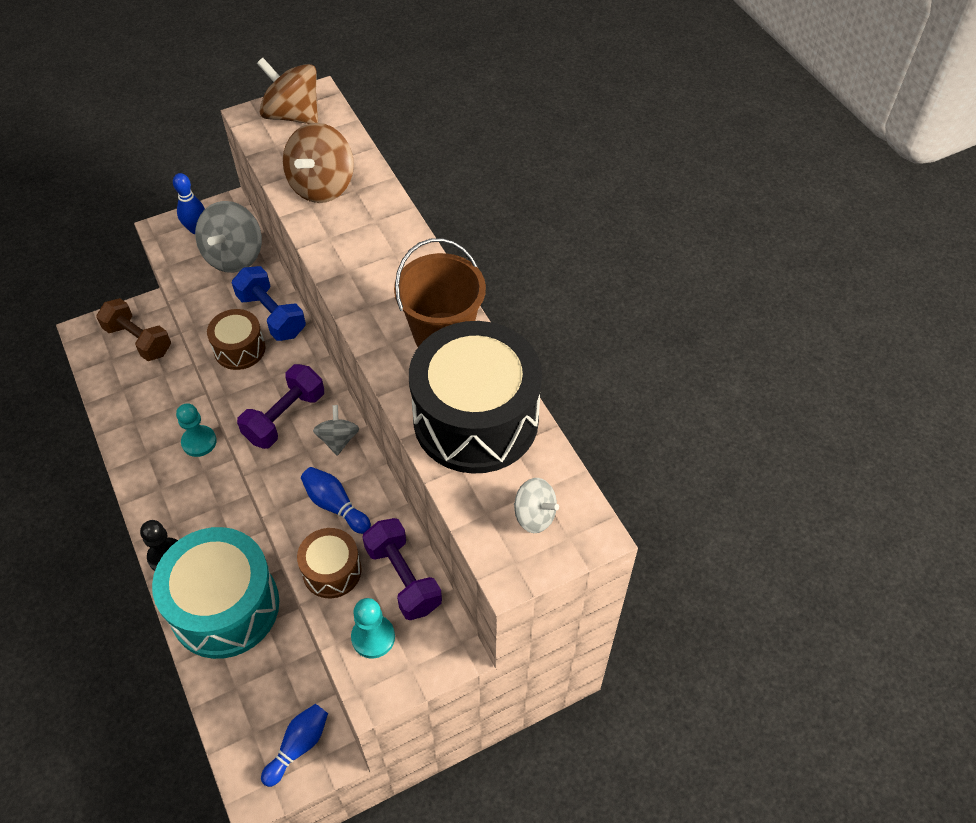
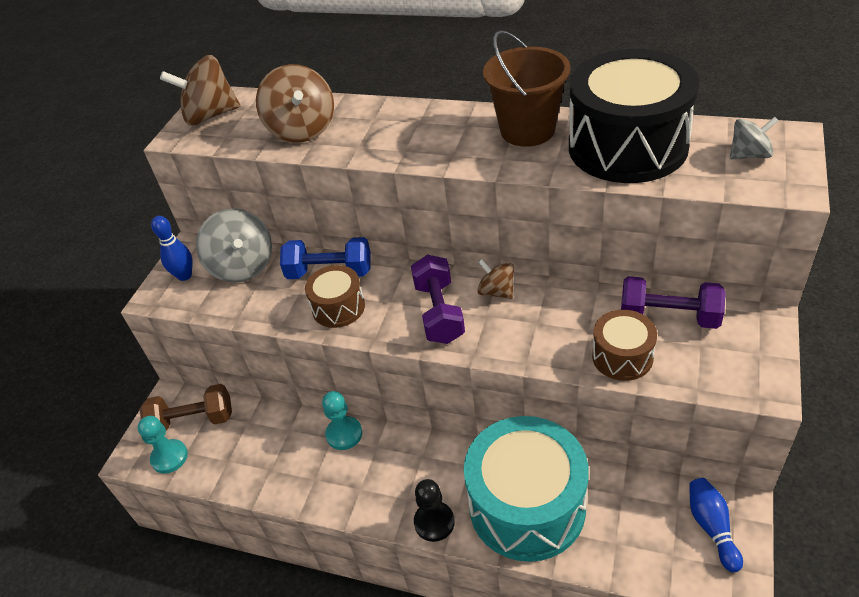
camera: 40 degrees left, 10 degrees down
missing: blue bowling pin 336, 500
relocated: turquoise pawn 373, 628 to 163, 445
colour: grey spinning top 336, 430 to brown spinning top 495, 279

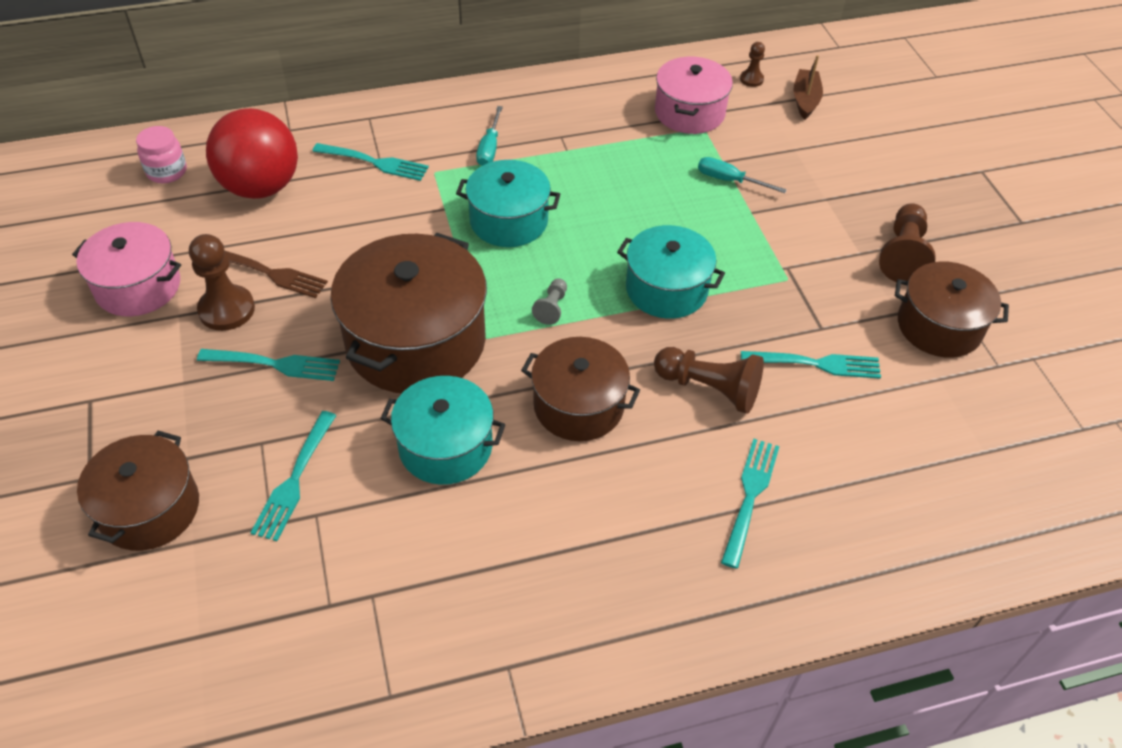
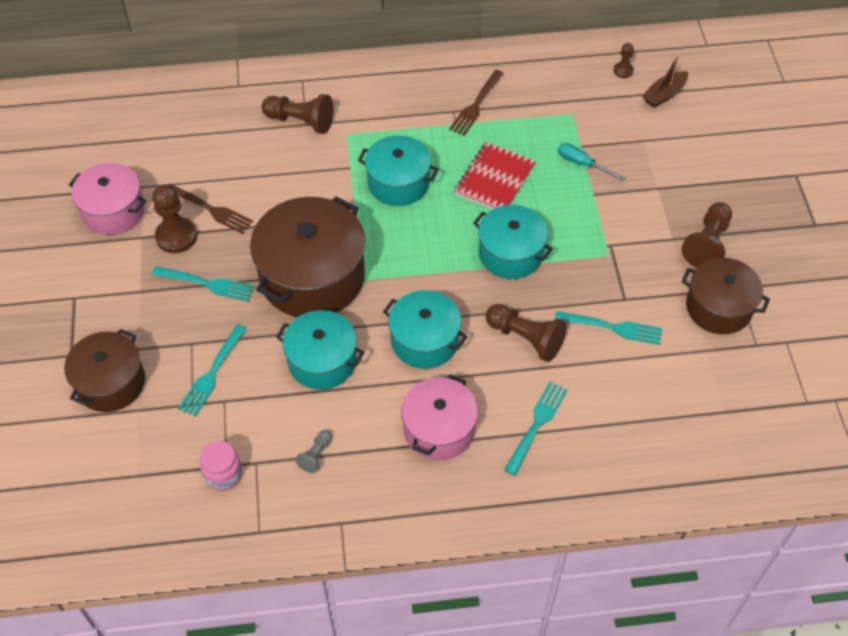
camera: 10 degrees right, 5 degrees up
missing: turquoise screwdriver 489, 136; red ball 252, 153
appeared: brown fork 476, 103; red notebook 495, 176
relocated: pink pot 694, 95 to 439, 417; pink jar 161, 154 to 221, 466; grey pawn 549, 301 to 313, 451
exchanged: turquoise fork 370, 162 to brown pawn 297, 114
colour: brown pot 580, 389 to turquoise pot 425, 329
spun: brown boat 808, 87 = 665, 82 150 degrees counterclockwise

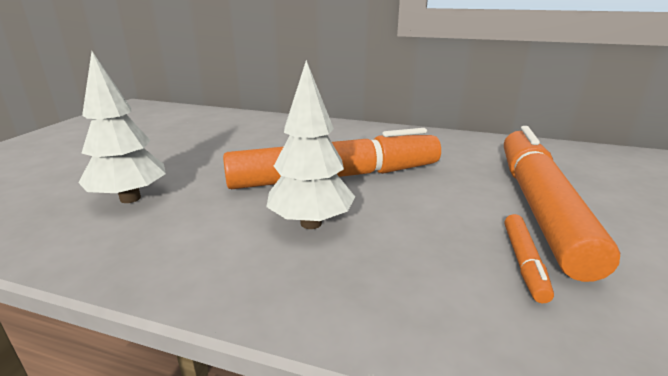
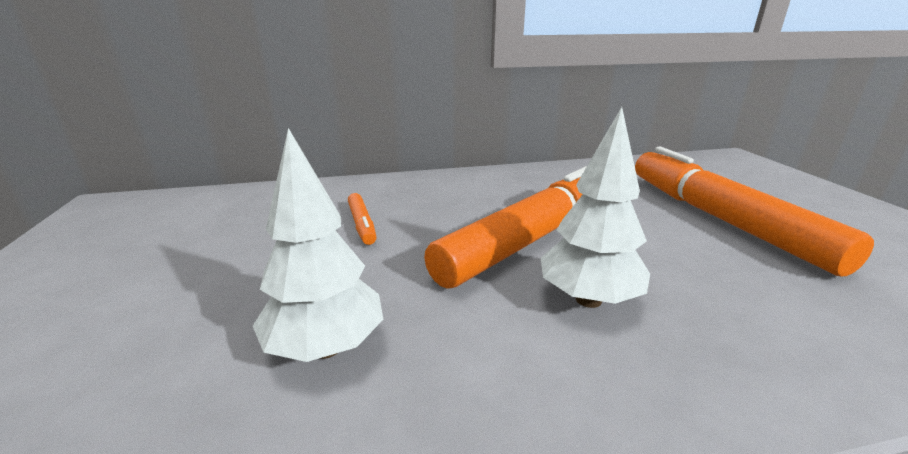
camera: 30 degrees left, 0 degrees up
relocated: orange marker 529, 258 to 362, 219

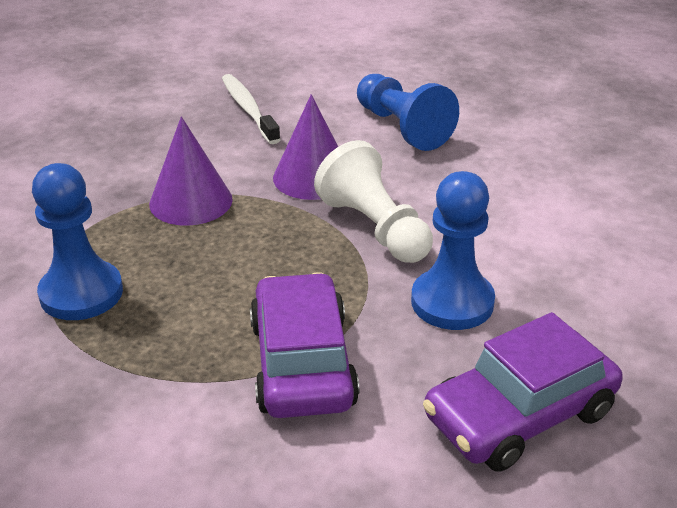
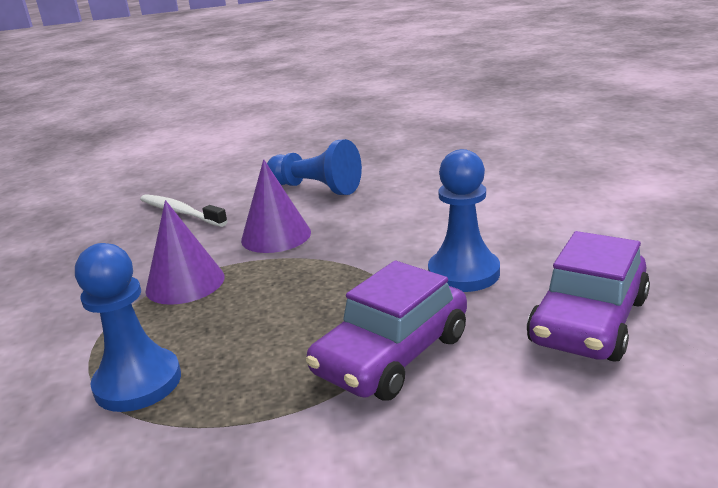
camera: 25 degrees left, 10 degrees down
missing: white pawn 373, 201
spun: purple car 305, 345 = 386, 331 105 degrees counterclockwise

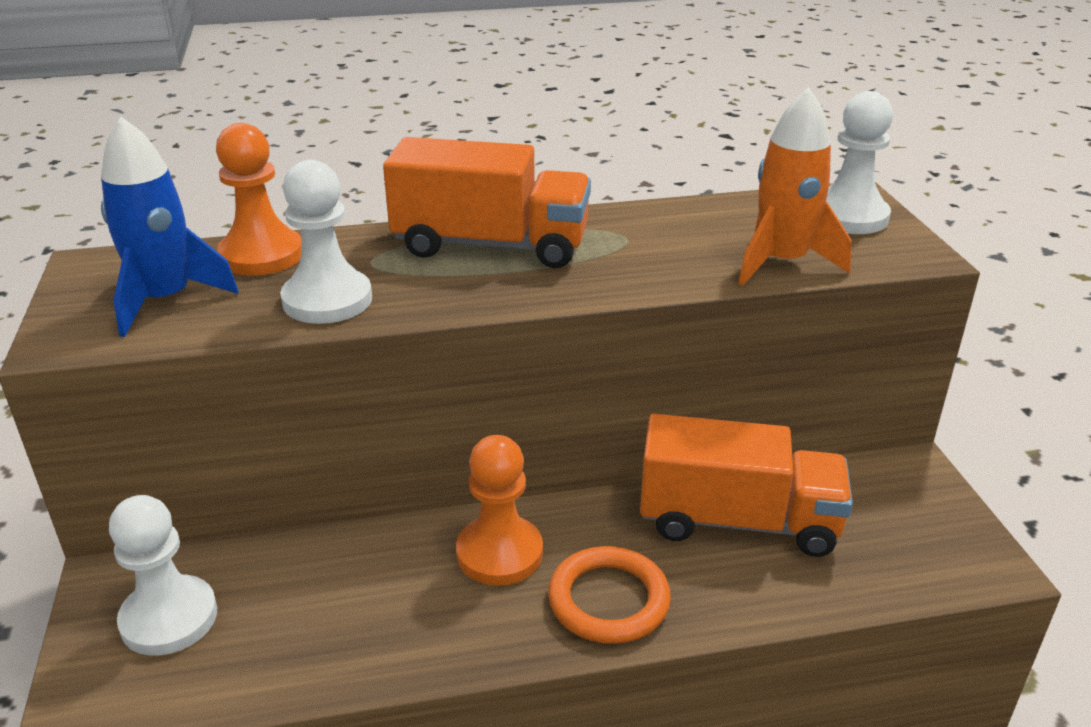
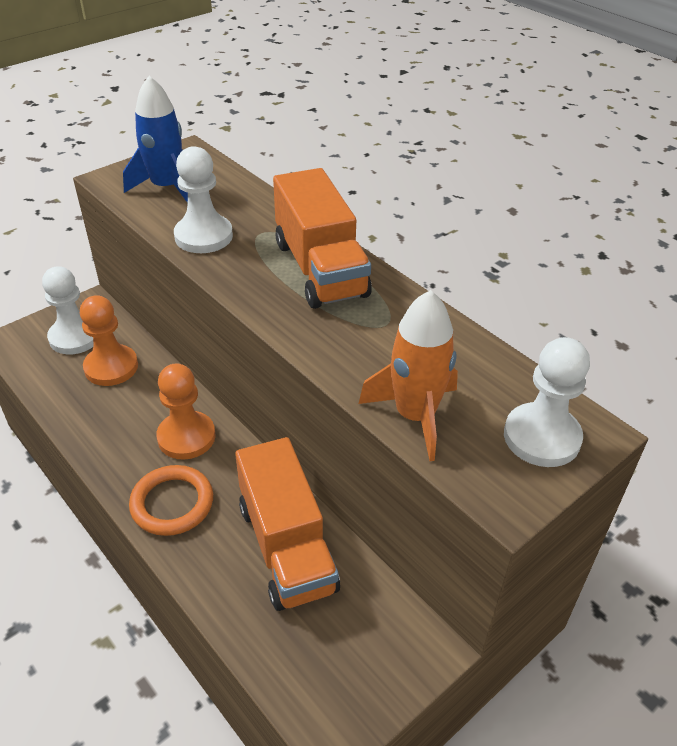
camera: 60 degrees right, 10 degrees up
relocated: orange pawn 259, 199 to 109, 340

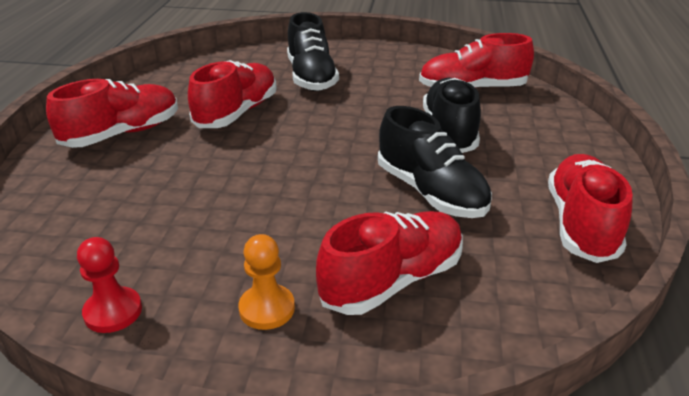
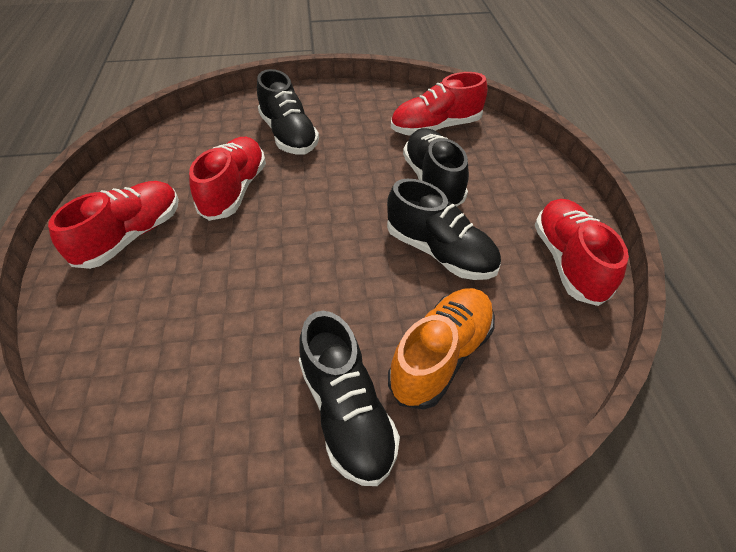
camera: 15 degrees left, 15 degrees up
missing: red pawn 109, 285
exchanged: orange pawn 266, 282 to black shoe 349, 398
colour: red shoe 389, 263 to orange shoe 441, 349

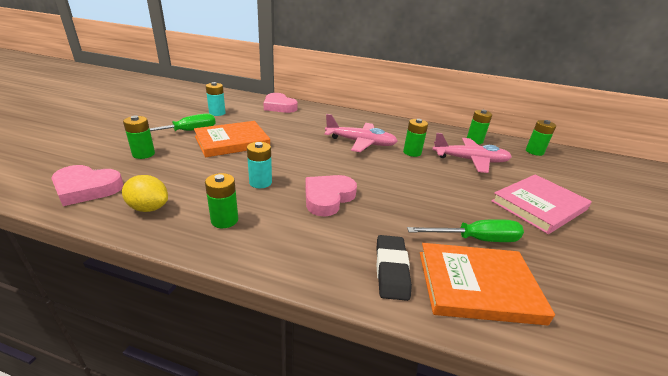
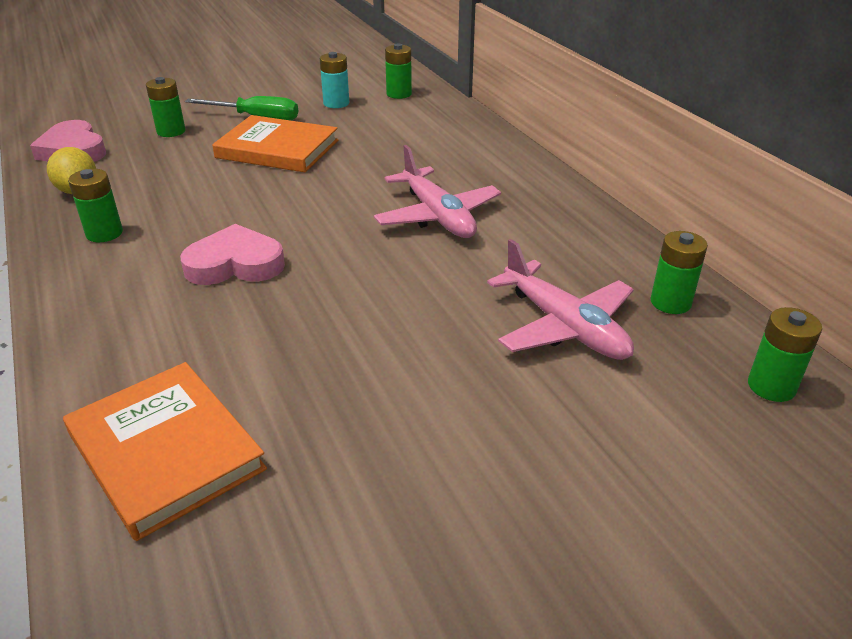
camera: 50 degrees right, 5 degrees up
missing: pink heart 280, 103; turquoise battery 259, 165; pink book 541, 204; green screwdriver 465, 230; black eraser 394, 268
relocated: green battery 415, 138 to 398, 71

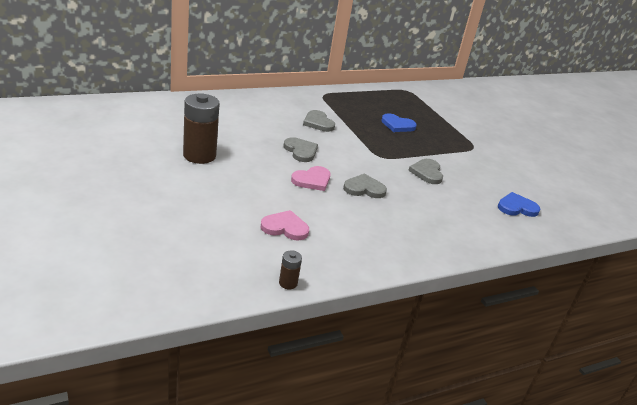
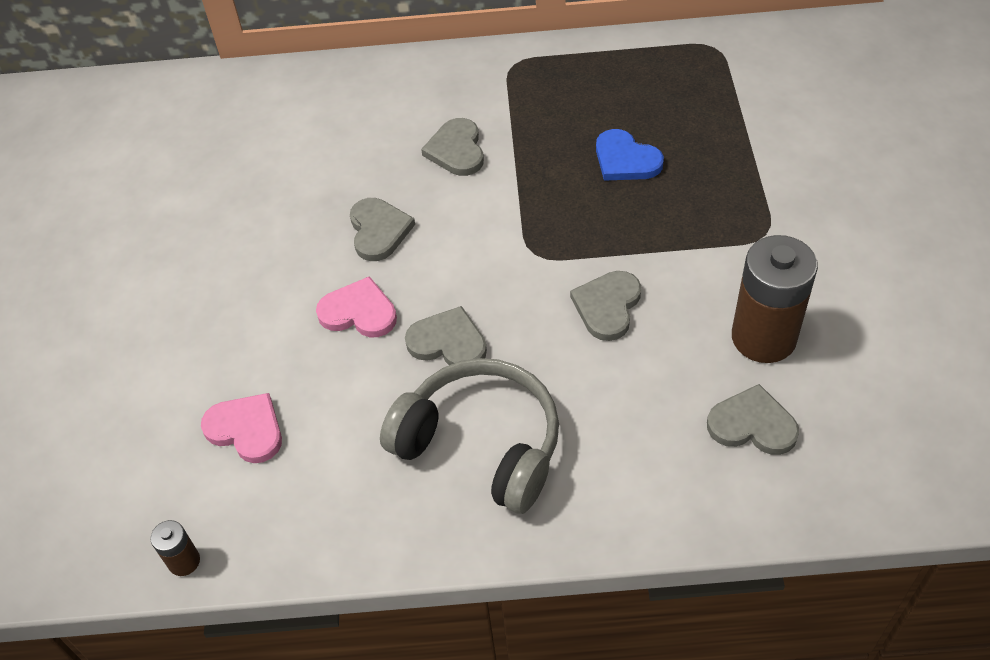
camera: 30 degrees right, 20 degrees up
appeared: grey headphones 469, 436
relocated: brown battery 201, 129 to 775, 299
colour: blue heart 519, 204 to grey heart 753, 419
spun: pink heart 311, 178 = 356, 306 150 degrees counterclockwise

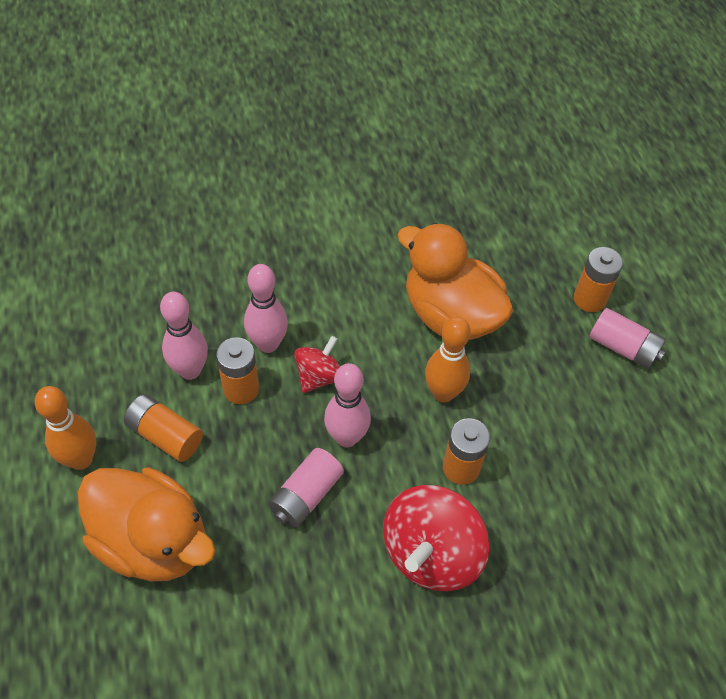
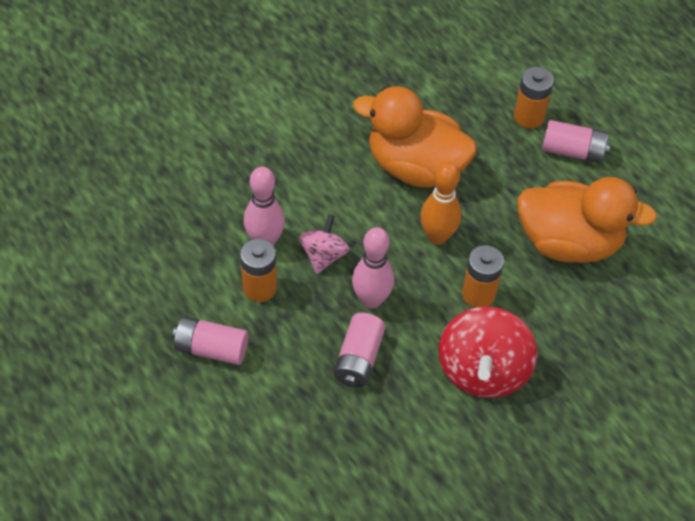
camera: 20 degrees left, 0 degrees up
missing: pink bowling pin 184, 336; orange bowling pin 65, 428
relocated: orange duck 146, 524 to 587, 220
colour: red spinning top 317, 364 to pink spinning top 324, 244; orange battery 163, 428 to pink battery 211, 340

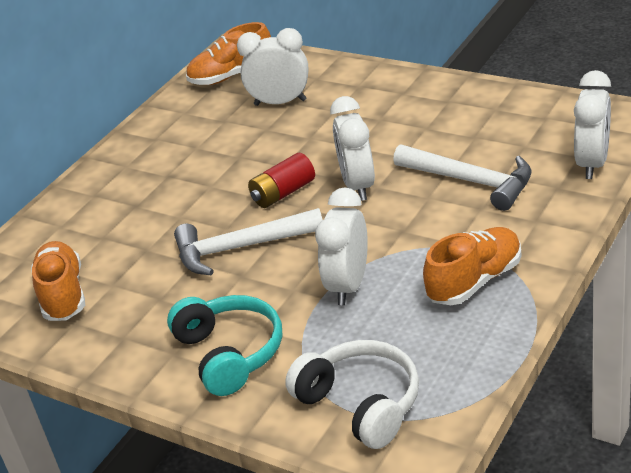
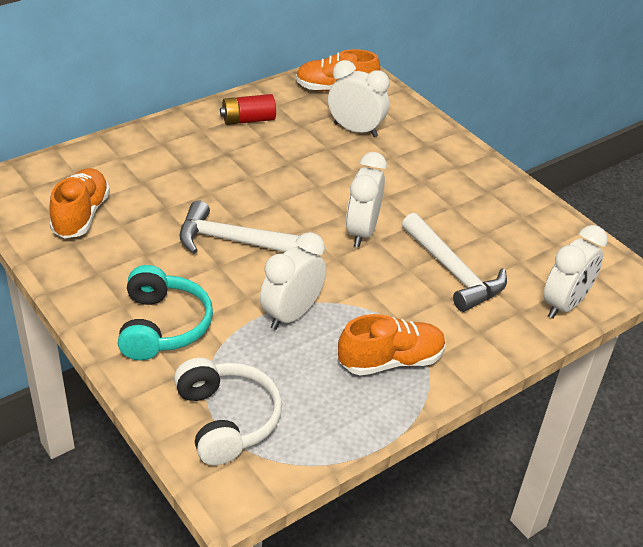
camera: 15 degrees right, 5 degrees up
relocated: red battery 281, 180 to 248, 109

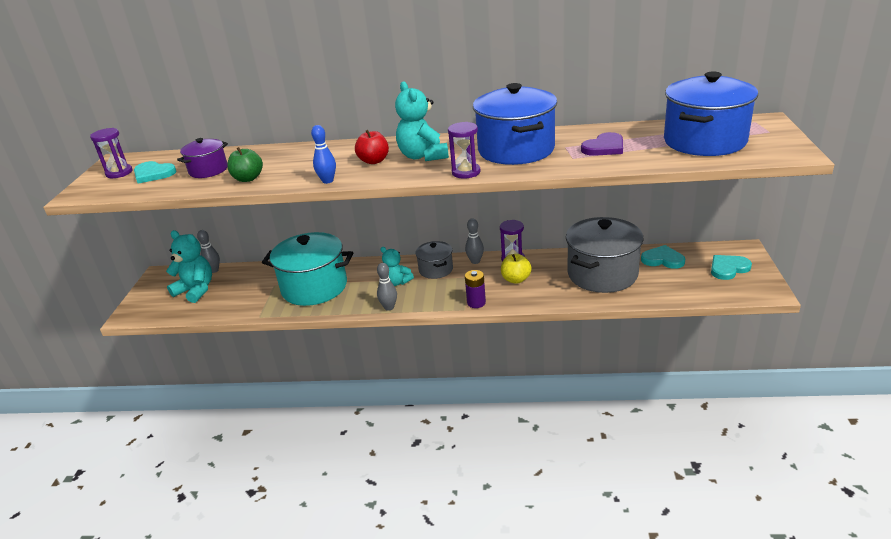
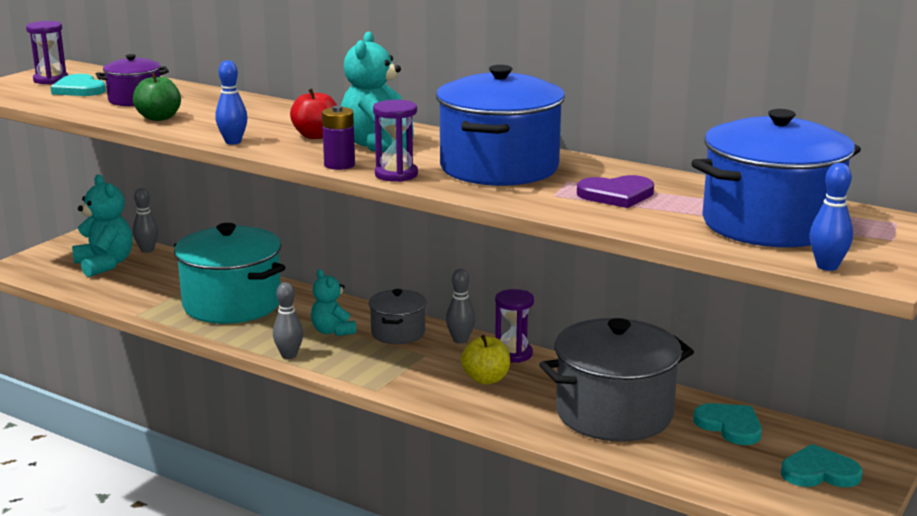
camera: 25 degrees right, 10 degrees down
appeared: blue bowling pin 831, 217
relocated: purple battery 475, 289 to 338, 138

